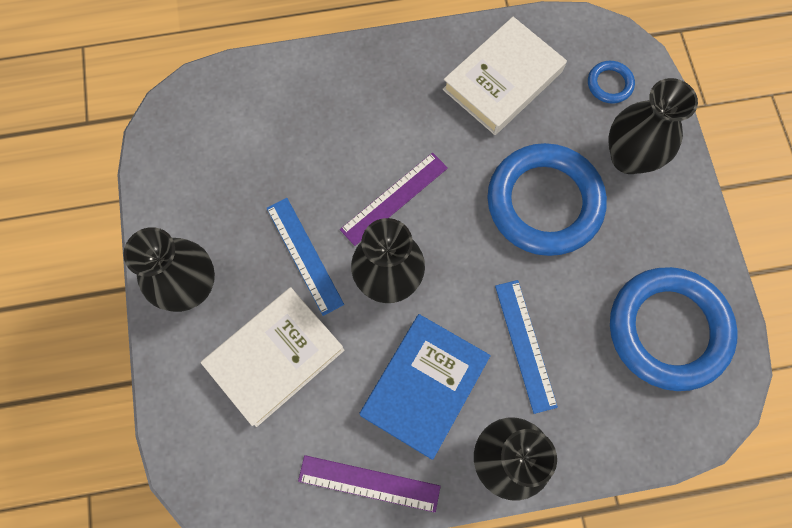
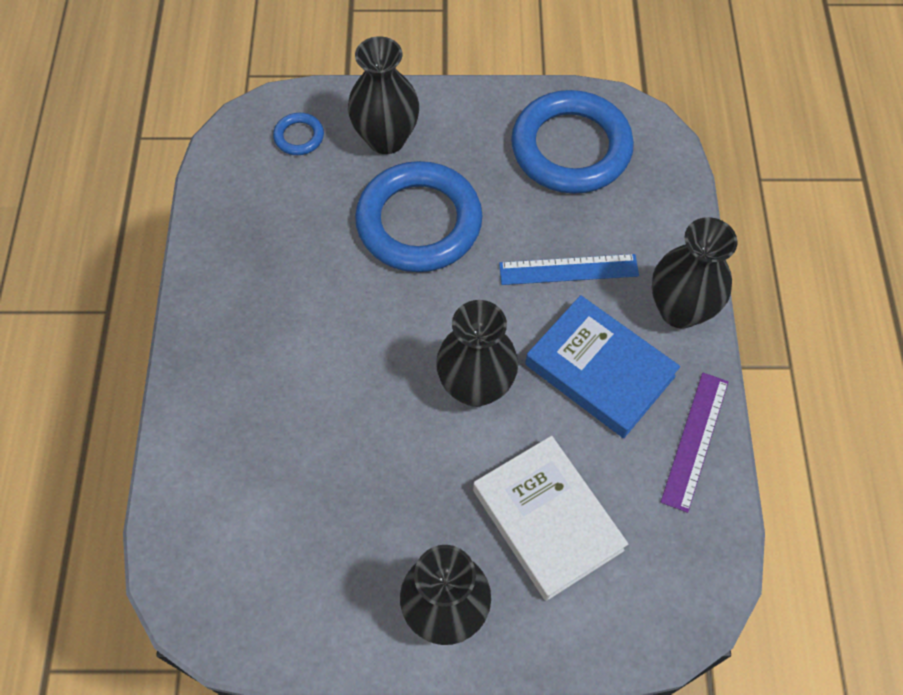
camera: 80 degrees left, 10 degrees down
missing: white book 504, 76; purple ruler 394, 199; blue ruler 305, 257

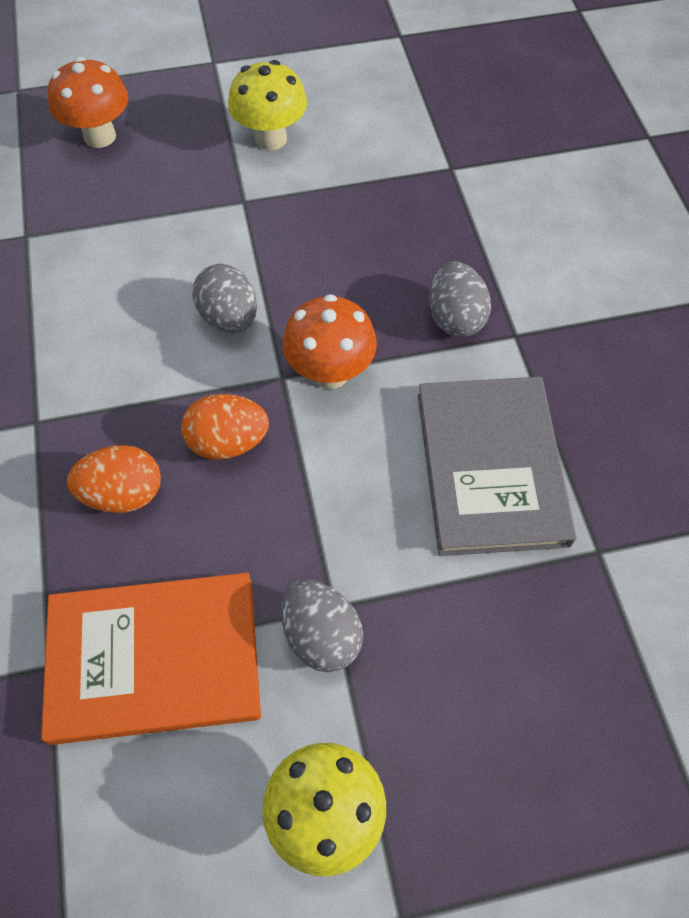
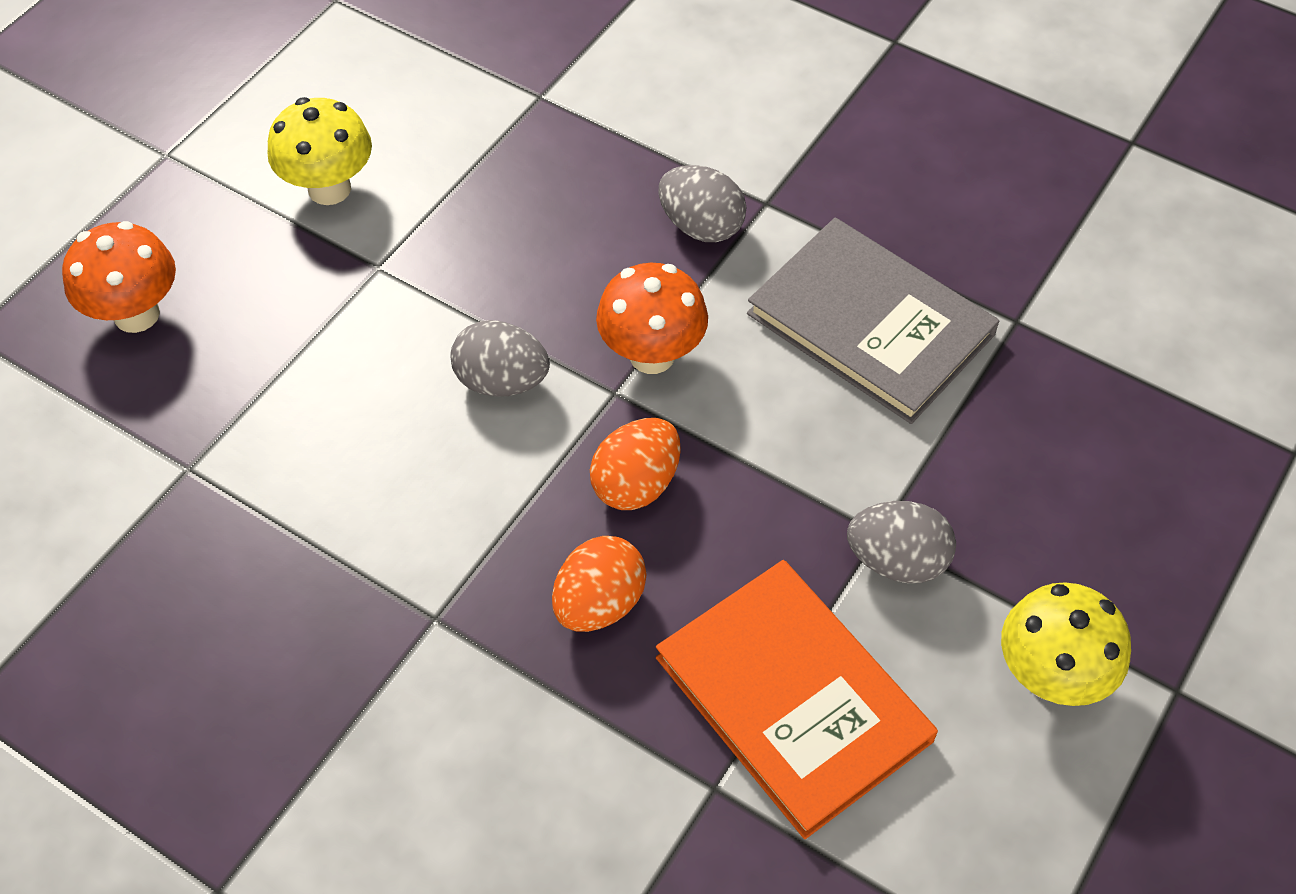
camera: 45 degrees left, 5 degrees down
spun: orange book 151, 659 = 797, 699 75 degrees counterclockwise

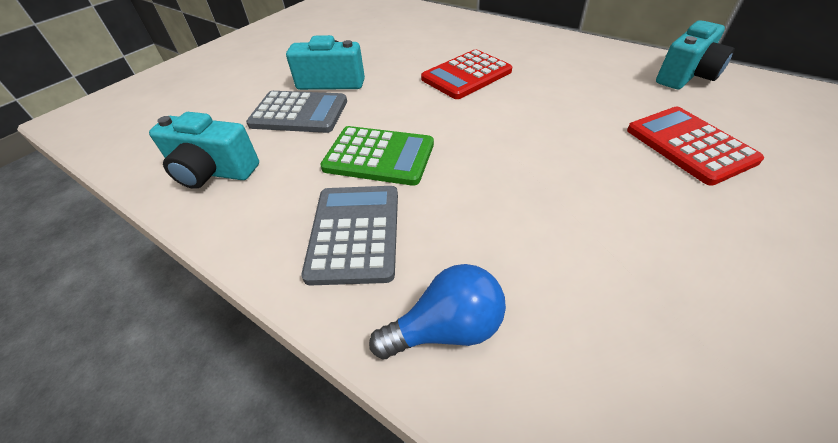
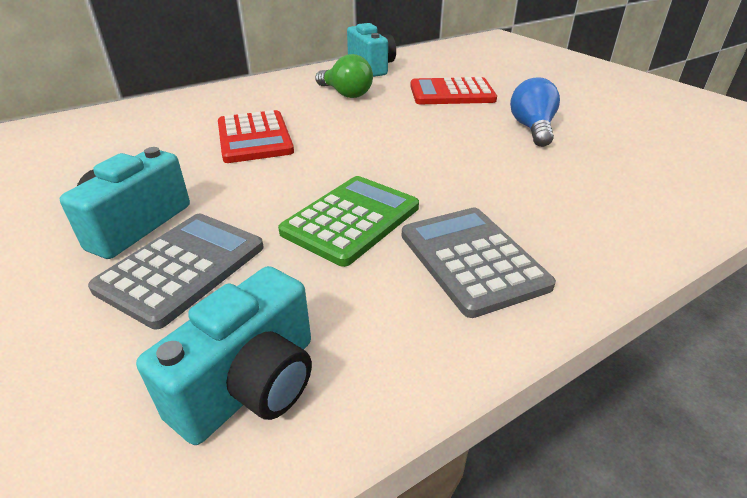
camera: 70 degrees left, 10 degrees down
appeared: green light bulb 344, 76
relocated: blue light bulb 437, 311 to 535, 112
spun: grey calculator 349, 235 = 479, 263 45 degrees clockwise

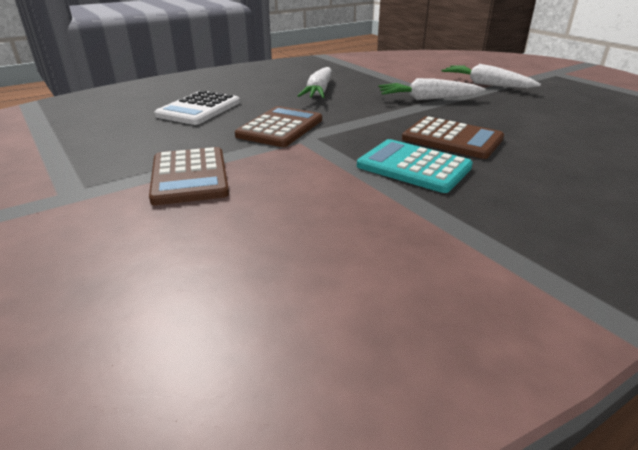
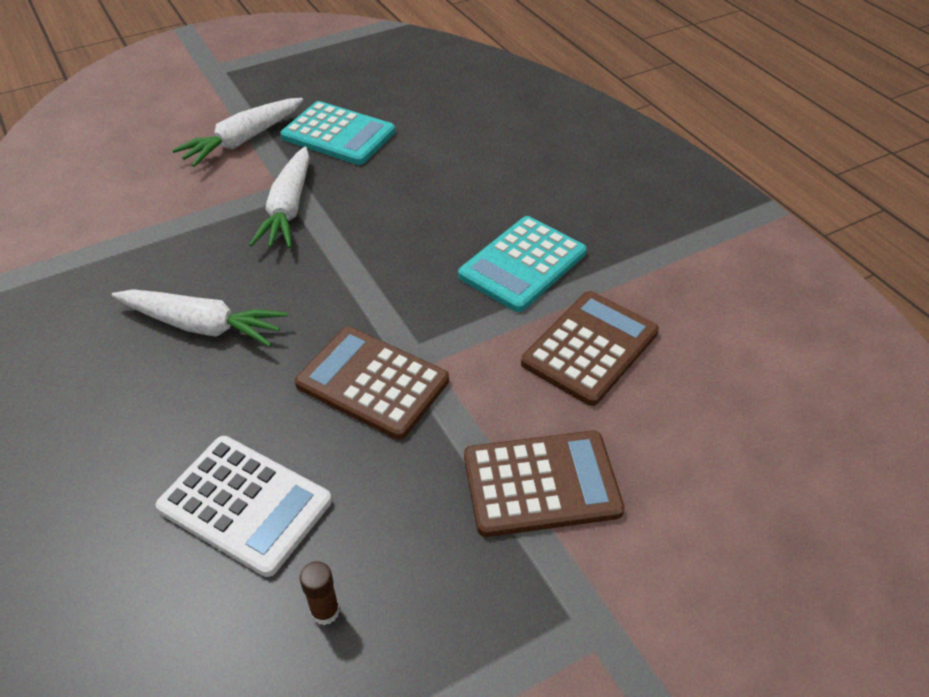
camera: 85 degrees left, 15 degrees up
appeared: turquoise calculator 337, 133; brown glue stick 320, 593
relocated: brown calculator 453, 137 to 590, 348

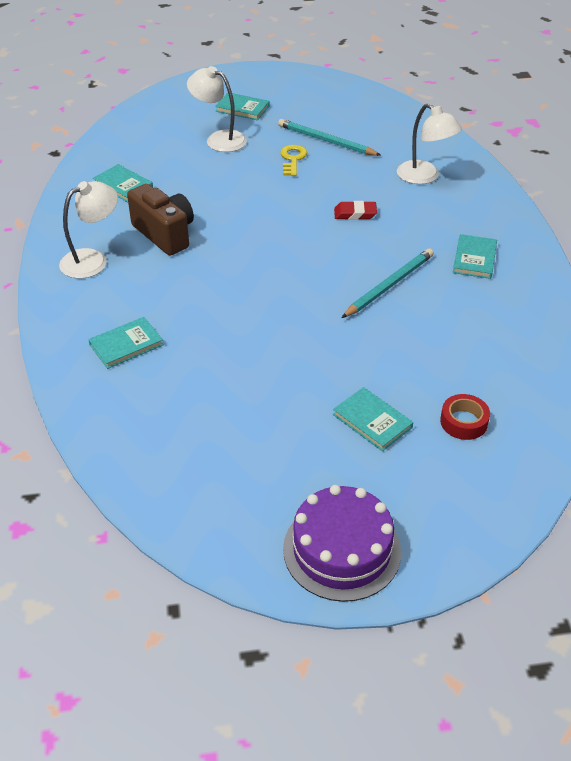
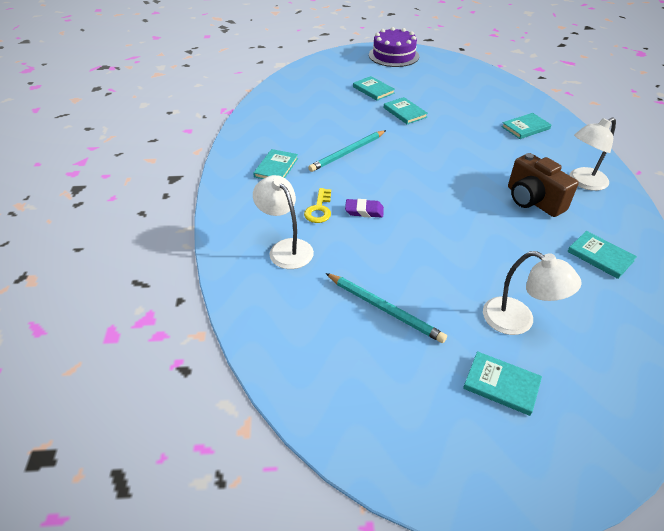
camera: 175 degrees left, 0 degrees up
missing: red tape 465, 417
appeared: turquoise book 406, 110
relocated: yellow key 293, 160 to 317, 205
colour: red eraser 355, 210 to purple eraser 364, 208

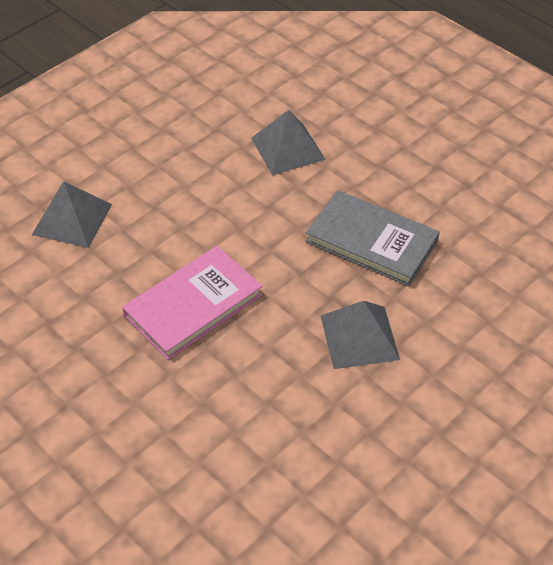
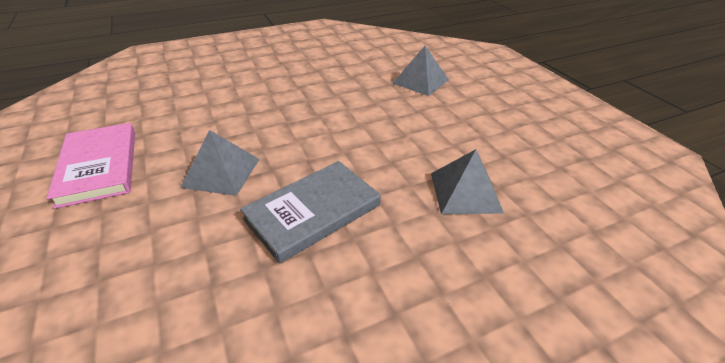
camera: 110 degrees right, 10 degrees down
relocated: pink book 192, 303 to 91, 166

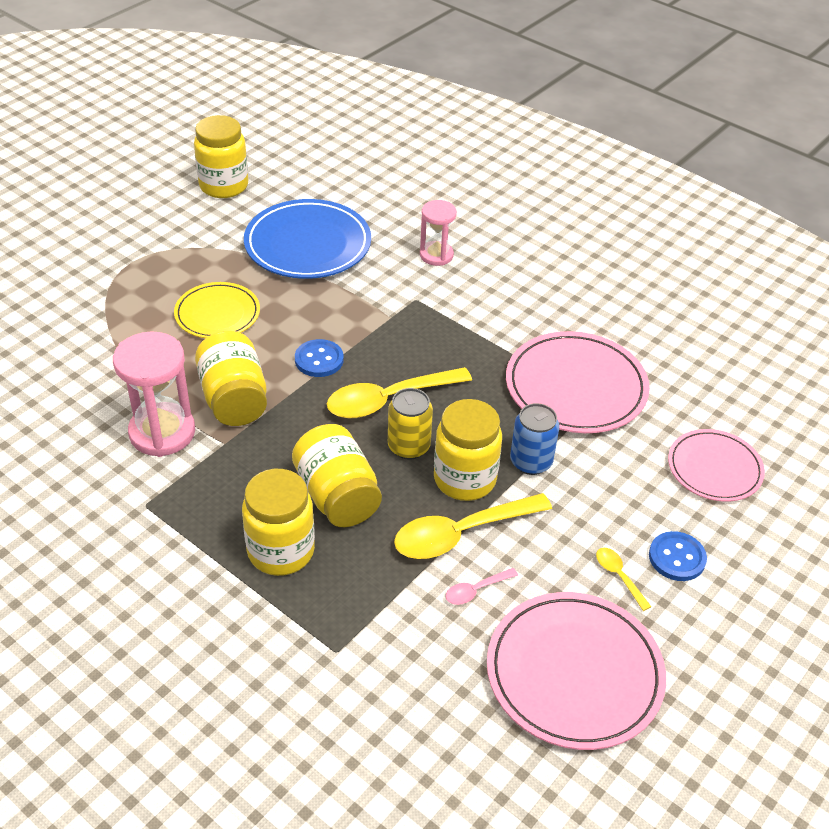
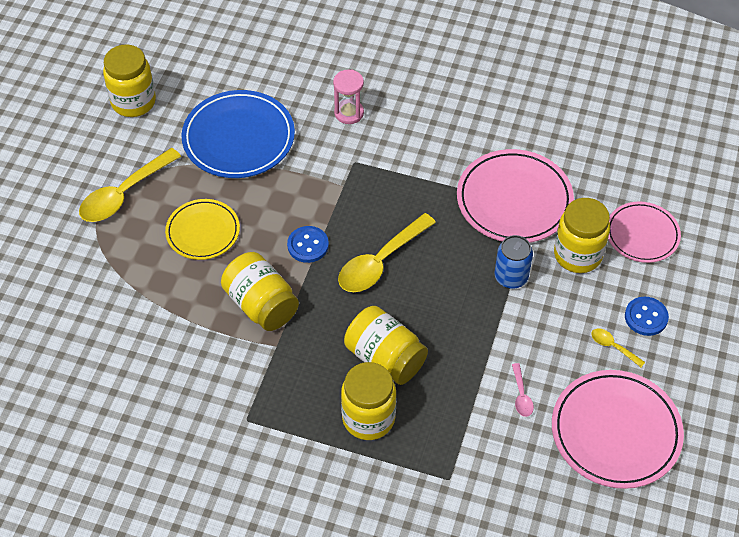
camera: 20 degrees left, 10 degrees up
missing: pink hourglass 154, 394; yellow can 410, 424
relocated: yellow jar 468, 450 to 582, 235; yellow spoon 473, 526 to 130, 185
spun: pink spoon 482, 586 = 523, 390 45 degrees counterclockwise

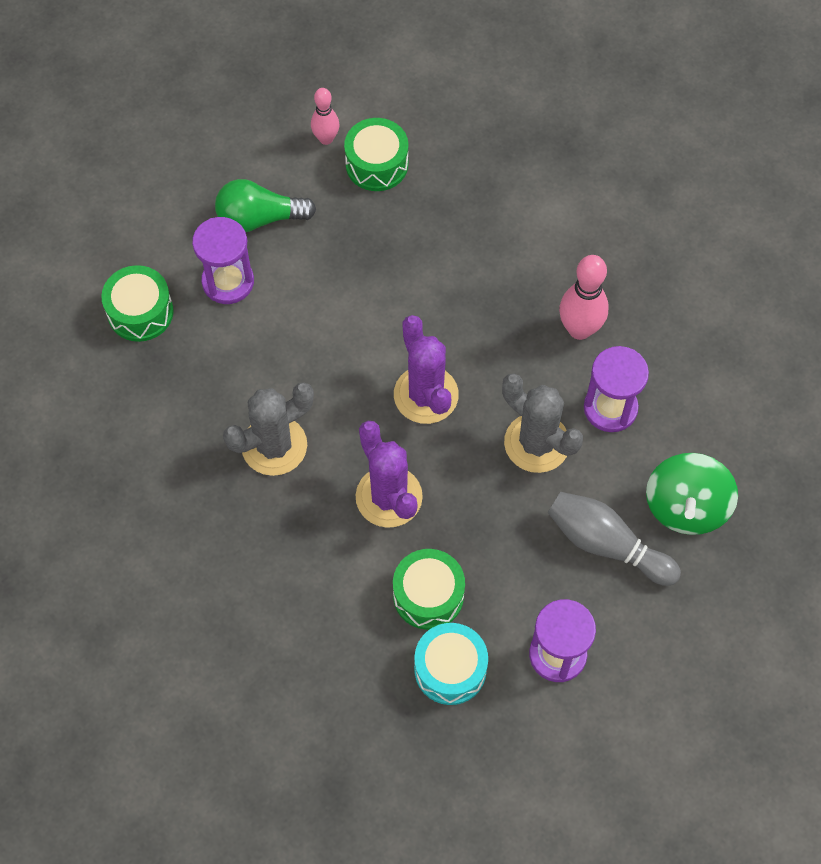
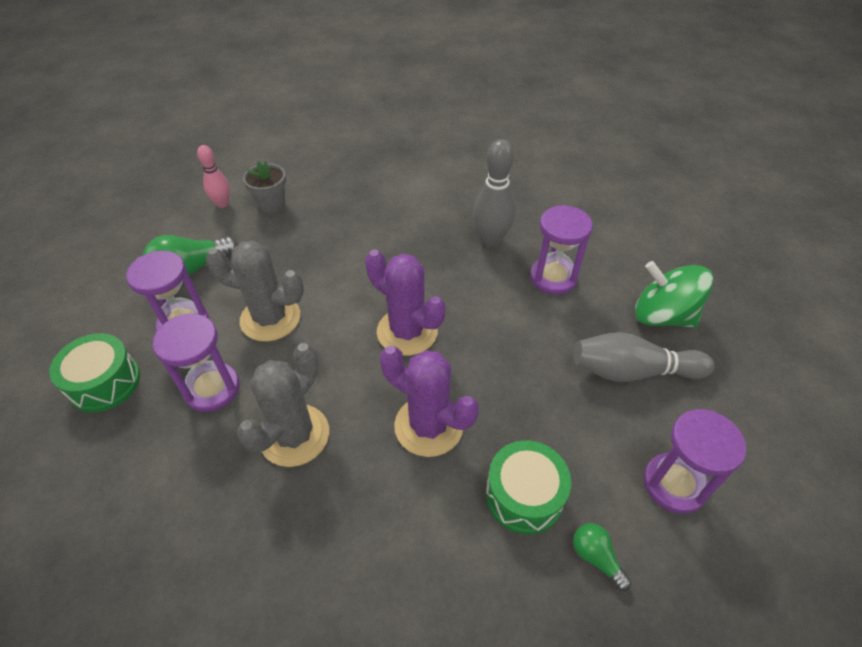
camera: 30 degrees left, 15 degrees down
appeared: purple hourglass 196, 363
relocated: grey cactus 542, 423 to 255, 291
exchanged: green drum 376, 154 to grey flower pot 264, 187; turquoise drum 451, 664 to green light bulb 602, 557
colour: pink bowling pin 584, 297 to grey bowling pin 494, 193
spun: green spinning top 692, 494 = 674, 294 135 degrees clockwise

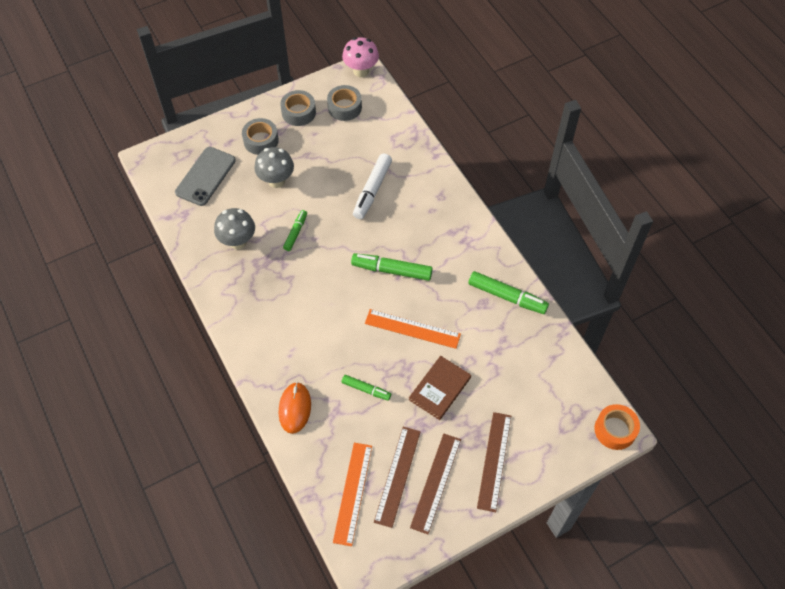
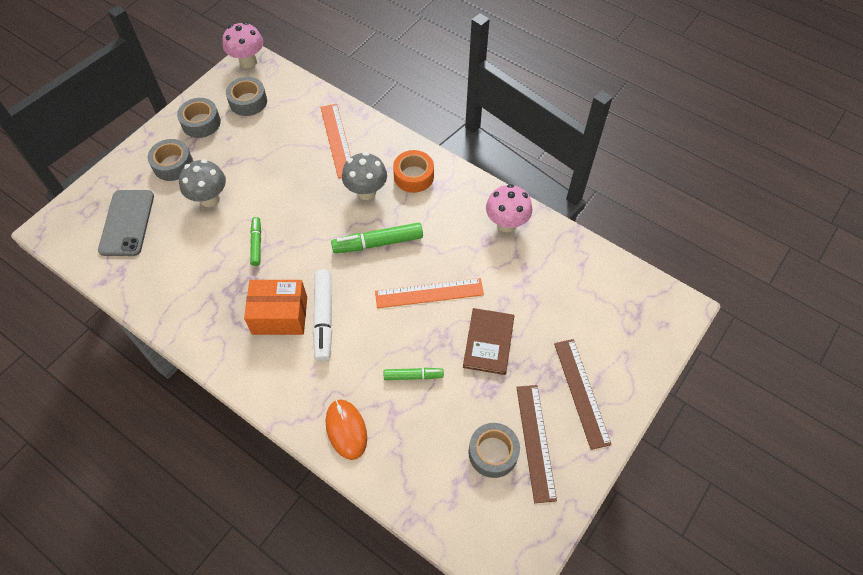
camera: 25 degrees left, 0 degrees up
appeared: orange box 275, 307
relocated: white marker 372, 186 to 322, 315; grey mushroom 234, 228 to 364, 176; orange tape 617, 427 to 413, 171; orange ruler 352, 494 to 335, 141
exchanged: green marker 508, 292 to pink mushroom 509, 208; brown ruler 397, 477 to grey tape 494, 450

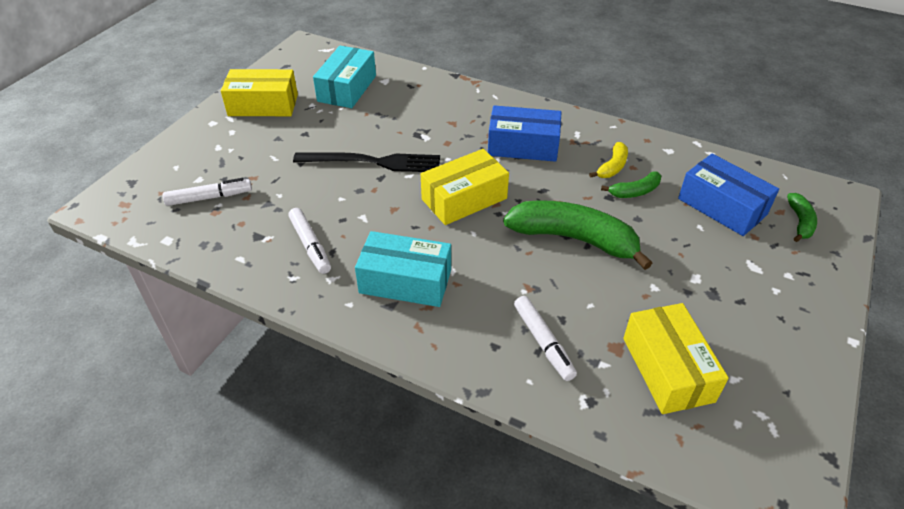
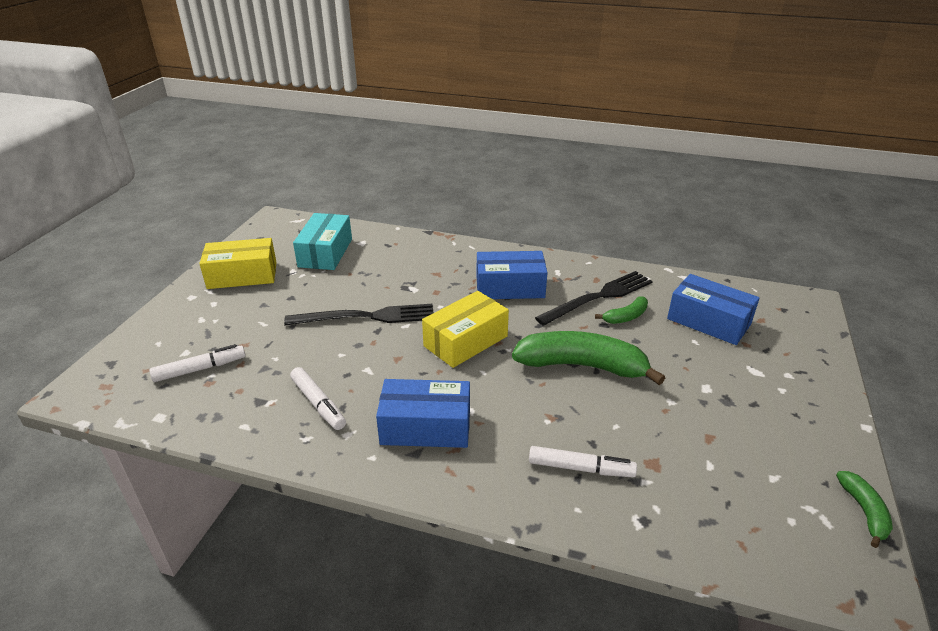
camera: 10 degrees left, 10 degrees down
missing: yellow box 676, 358
relocated: green banana 802, 217 to 864, 509
exchanged: yellow banana 608, 160 to black fork 594, 298
colour: turquoise box 403, 269 to blue box 423, 413
spun: white marker 545, 338 = 583, 461 45 degrees counterclockwise

